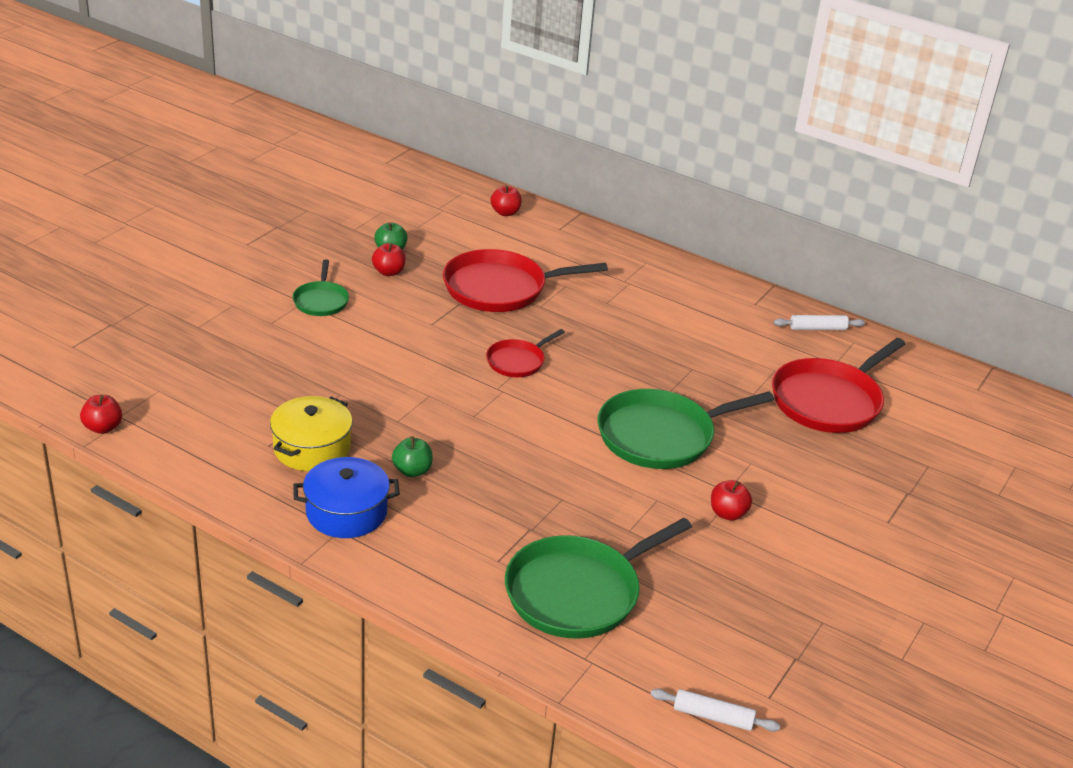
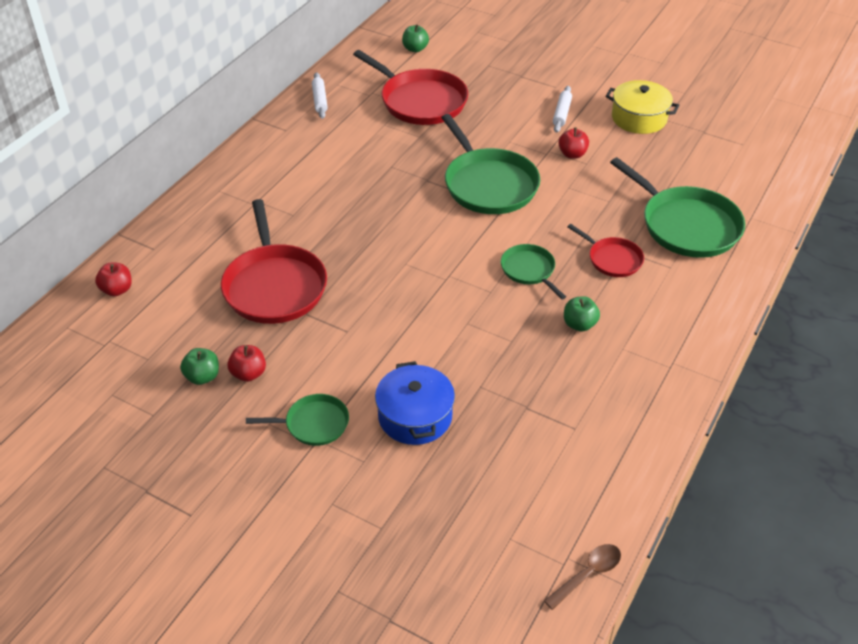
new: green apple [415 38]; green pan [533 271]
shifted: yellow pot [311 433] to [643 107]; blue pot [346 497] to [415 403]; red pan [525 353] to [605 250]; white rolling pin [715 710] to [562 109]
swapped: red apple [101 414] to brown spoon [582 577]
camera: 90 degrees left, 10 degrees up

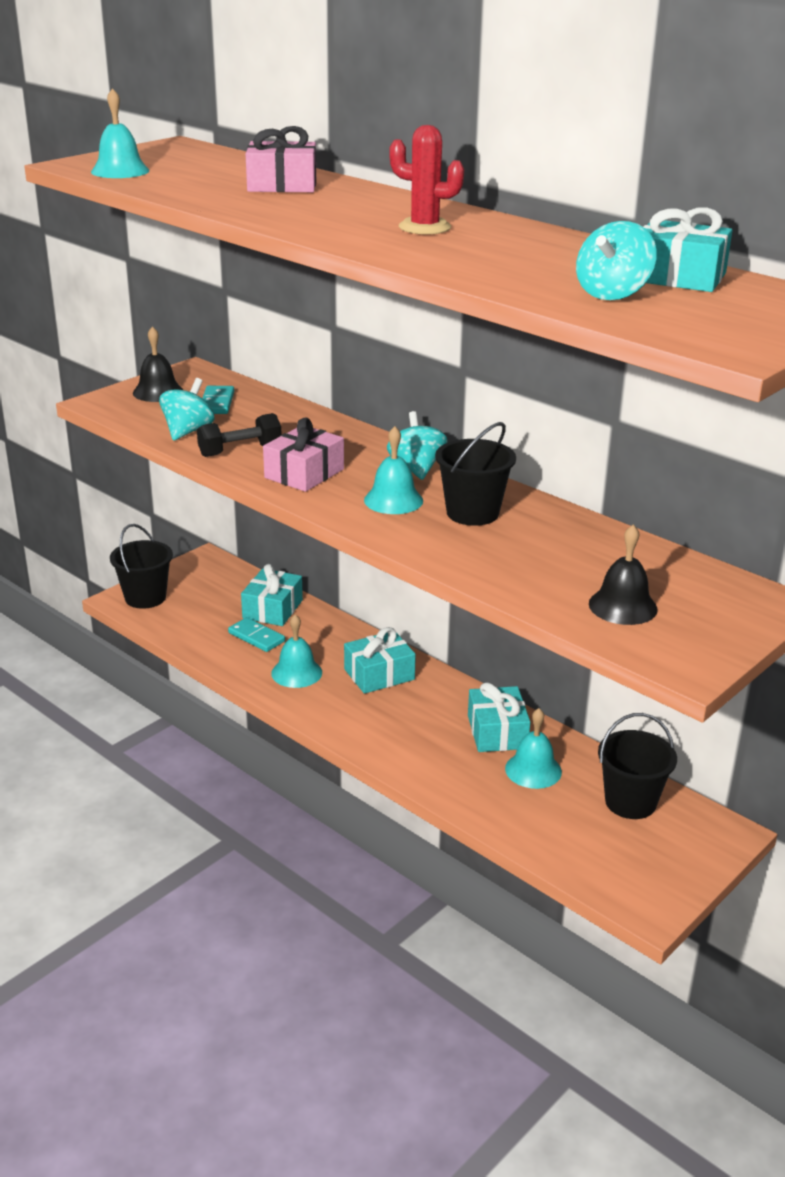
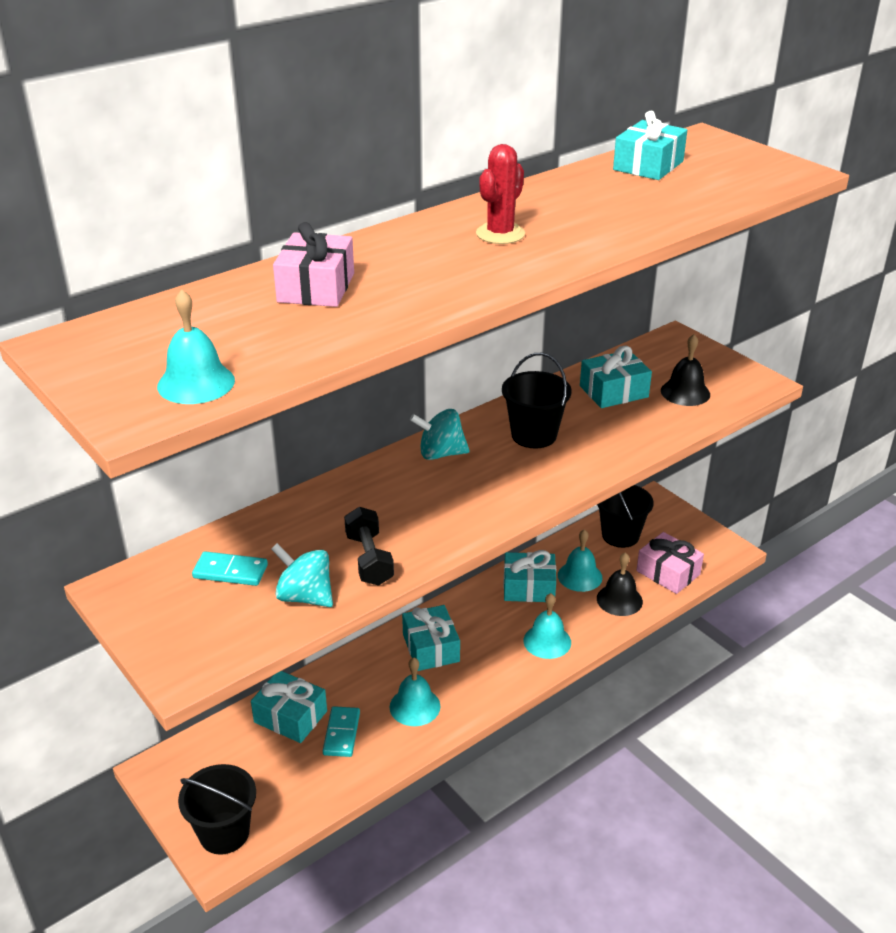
gone: turquoise spinning top [616 260]
new: turquoise gift [616 377]
shifted: black bell [158 364] to [620 584]; pink gift [303 455] to [670 563]; turquoise bell [393 470] to [547 626]
rotated: turquoise domino [256 634] = [341 731] 45 degrees counterclockwise
camera: 80 degrees left, 5 degrees up

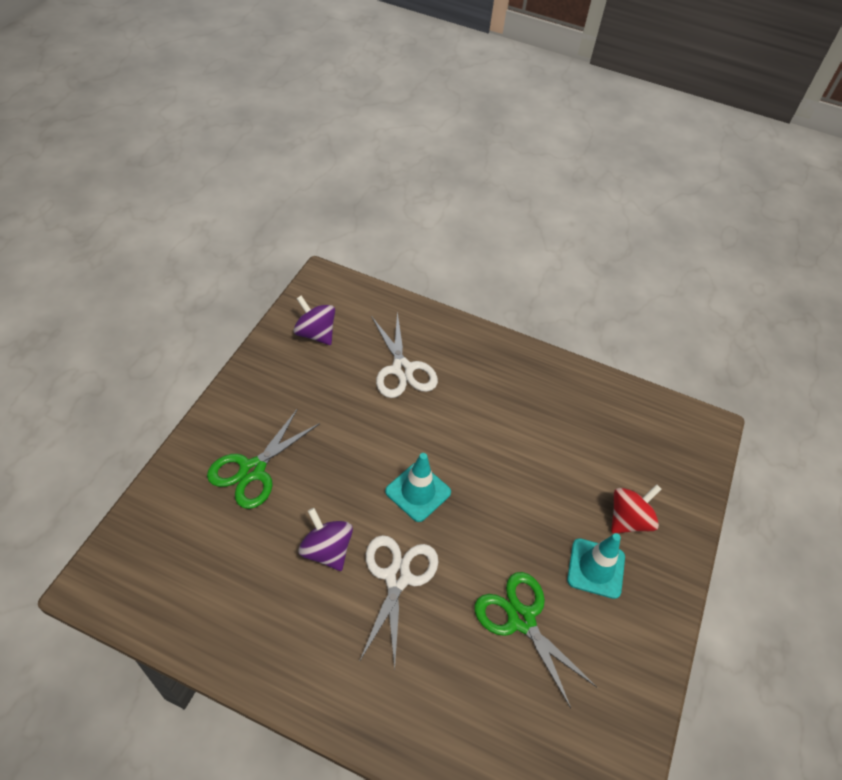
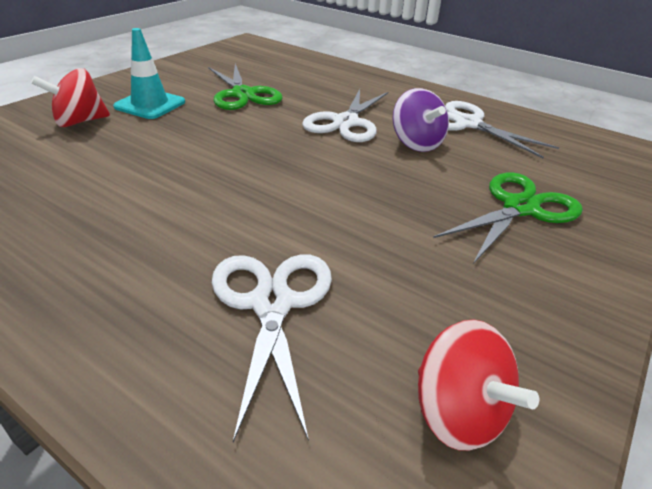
gone: turquoise traffic cone [418 487]
new: white scissors [502 129]
repainted: purple spinning top [314 320] to red spinning top [478 385]
camera: 165 degrees left, 15 degrees down

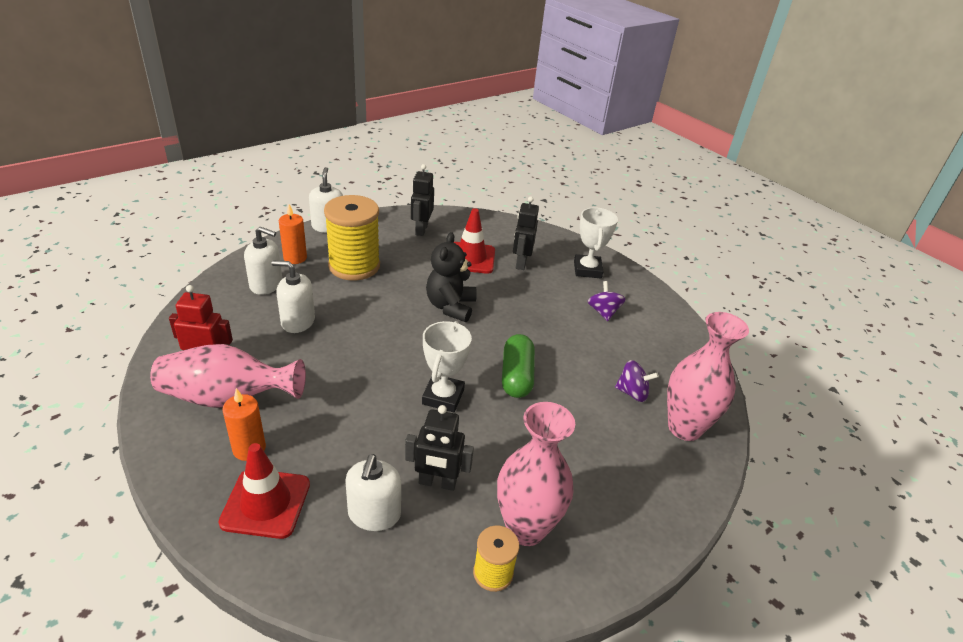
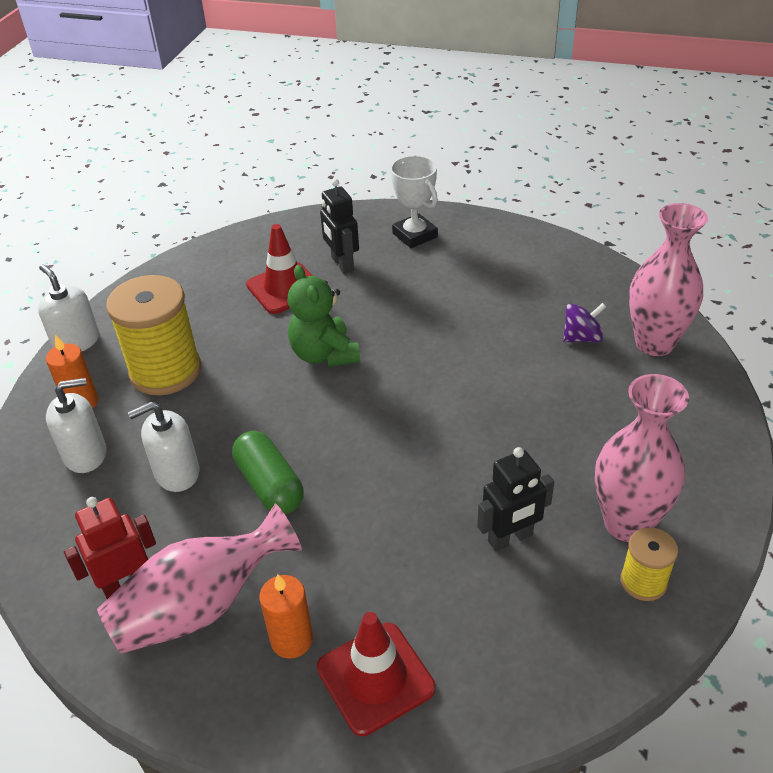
gone: white soap dispenser [373 492]; black robot [422 200]; white trophy [447 366]; purple spinning top [607 301]
shifted: green capsule [518 366] to [268 472]
repainted: black teddy bear [451 277] to green teddy bear [323 316]
camera: 30 degrees left, 5 degrees up

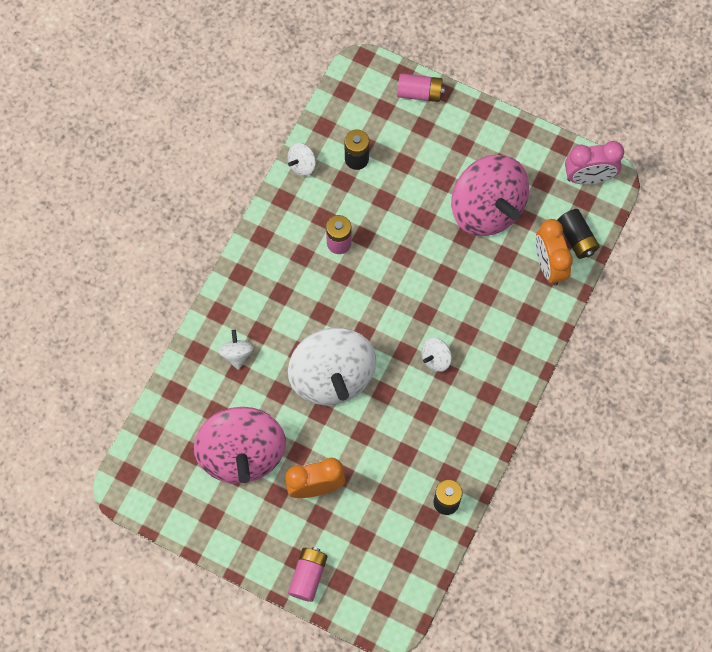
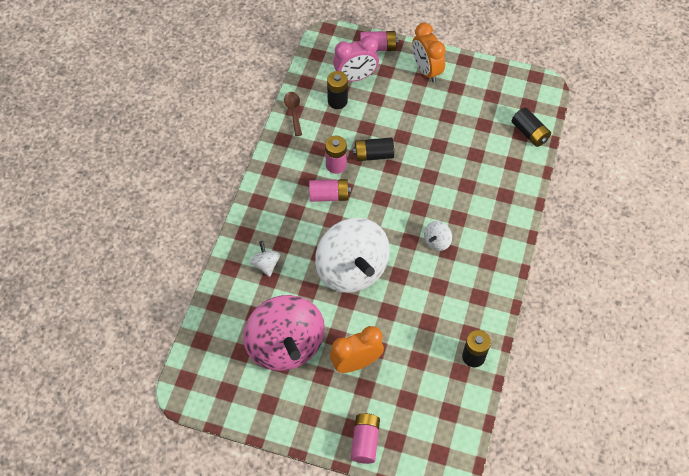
gone: pink spinning top [490 195]
new: pink battery [330 190]; black battery [373 149]
shifted: orange clock [554 252] to [429 53]; pink clock [594 162] to [356 58]
swapped: white spinning top [301 159] to brown spoon [293 114]
camera: 10 degrees left, 10 degrees down

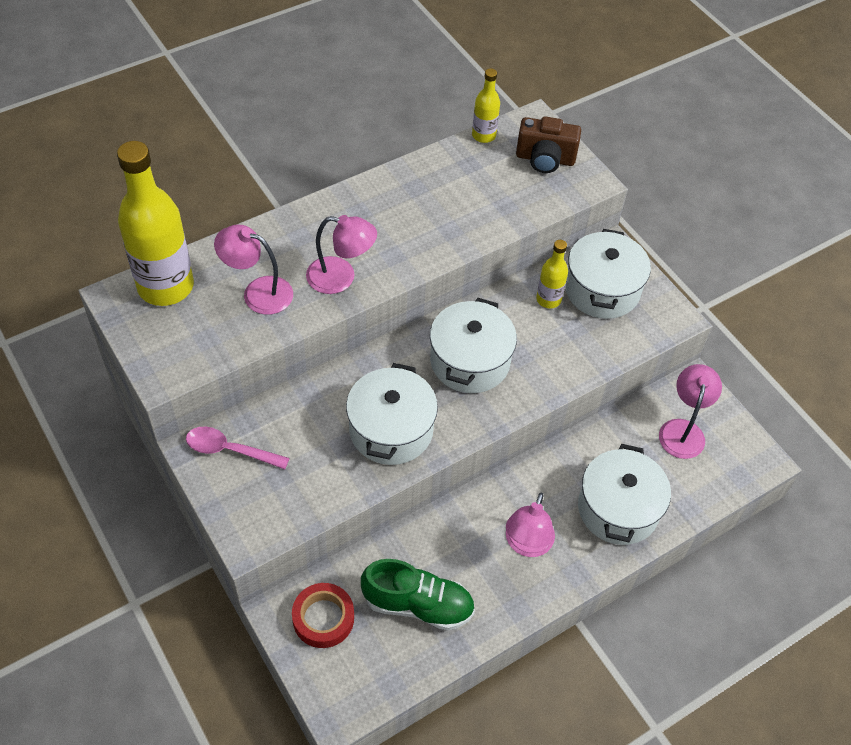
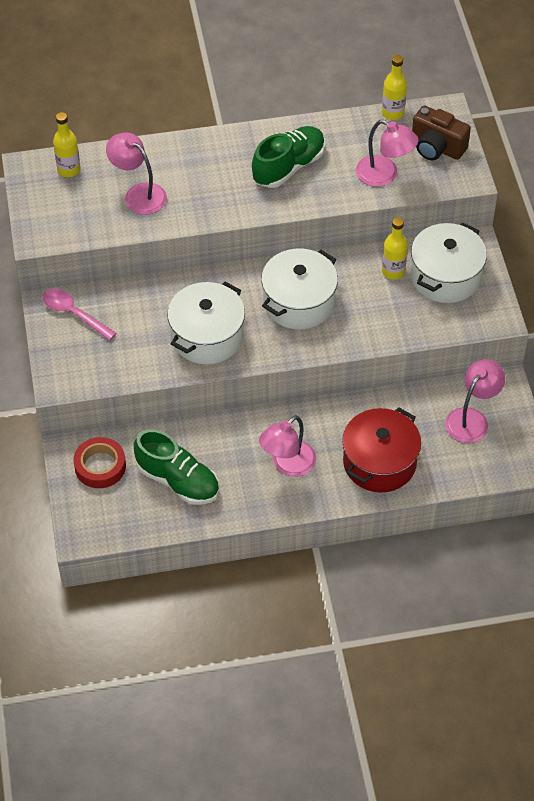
new: green shoe [288 157]
shifted: pink lamp [341 254] to [387 153]
repainted: white pot [624 494] to red pot [381 450]
scaled: yellow bottle [155 223] = [66 144] x0.49
camera: 25 degrees right, 0 degrees up

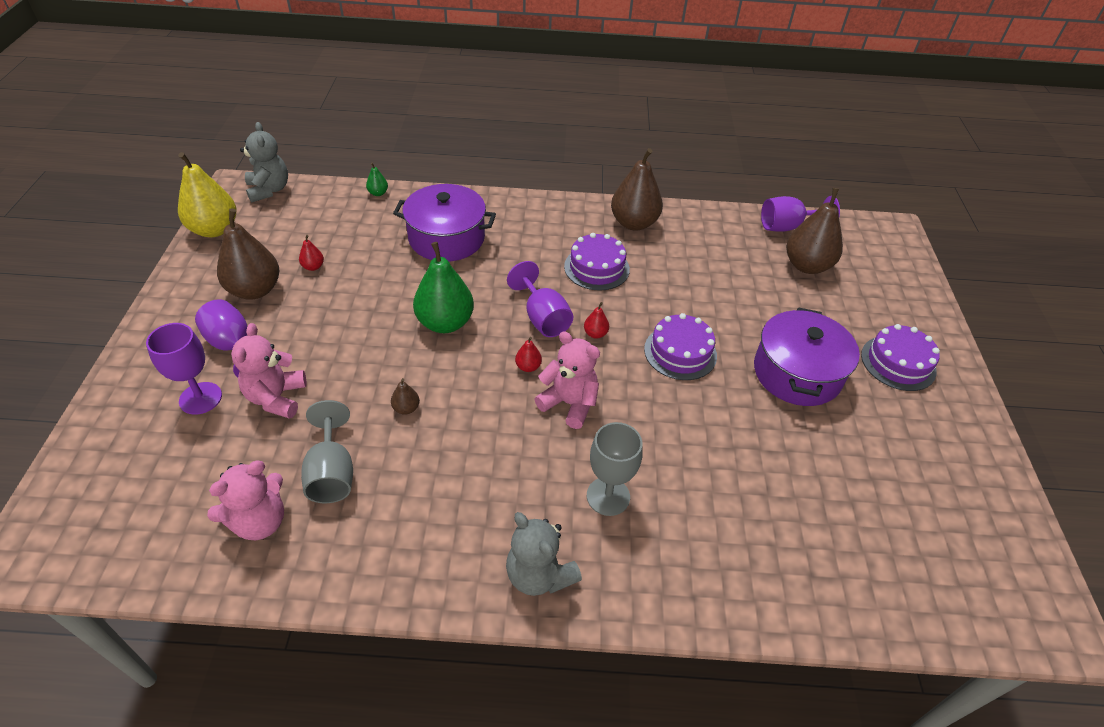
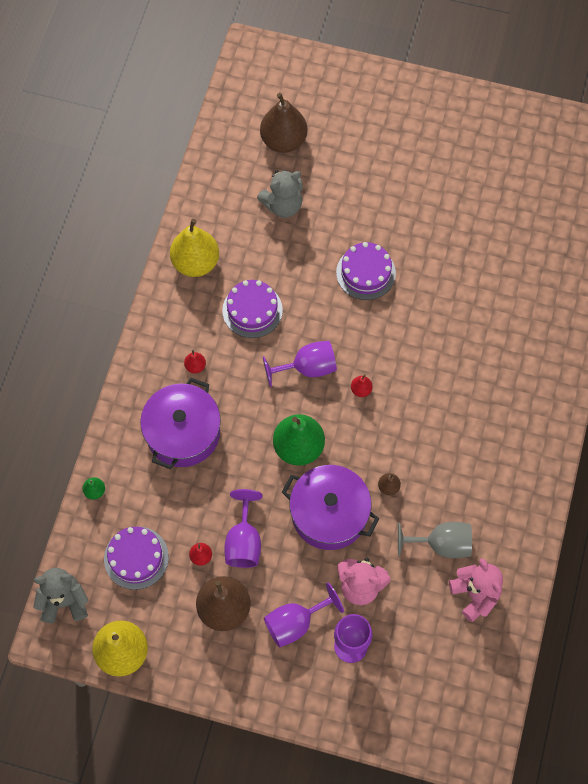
gone: pink teddy bear [567 380]; grey goblet [615 469]
shifted: grey teddy bear [544 554] to [280 194]; red pear [596 320] to [195 362]; purple pot [807 356] to [331 507]; purple goblet [800 214] to [243 528]; purple cake [900 357] to [136 558]
repainted: brown pear [637 189] to yellow pear [194 248]
camera: 75 degrees left, 20 degrees up

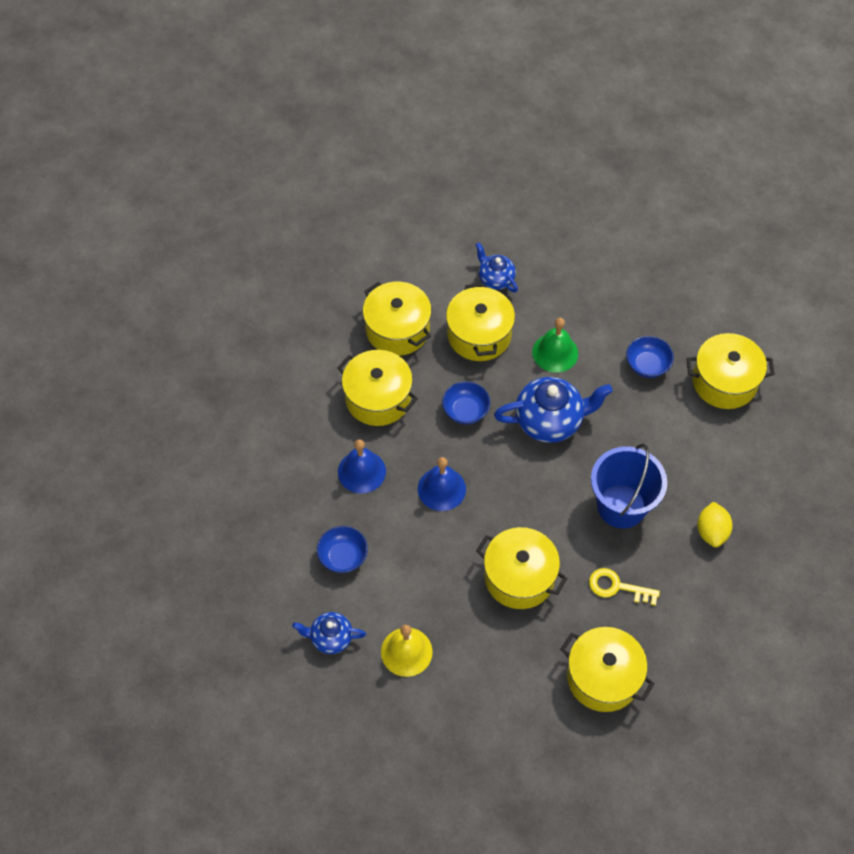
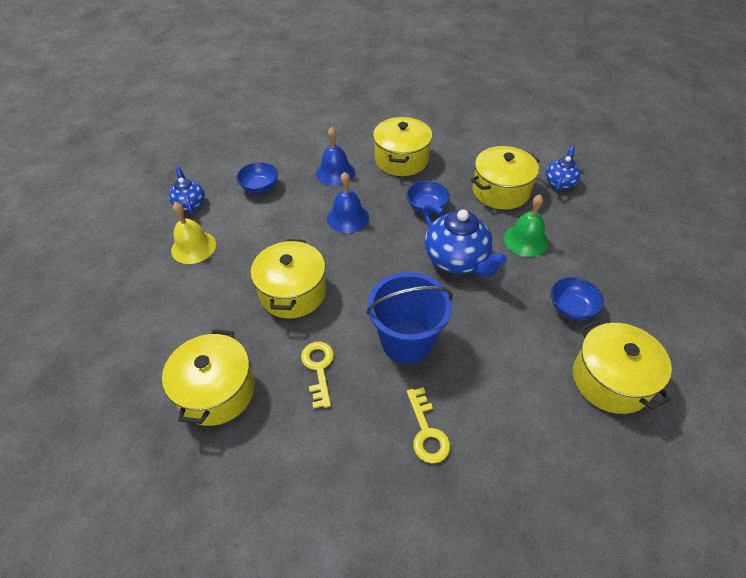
gone: yellow pot [397 319]
swapped: yellow lemon [715 524] to yellow key [428 425]
camera: 65 degrees right, 10 degrees down

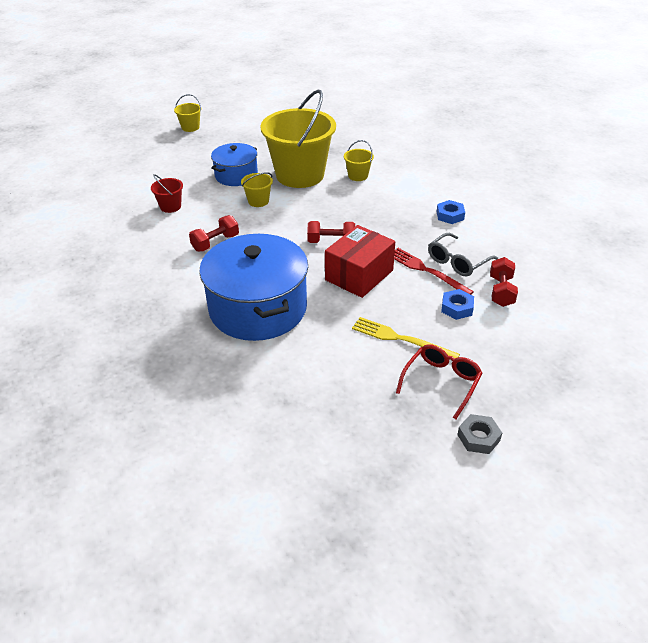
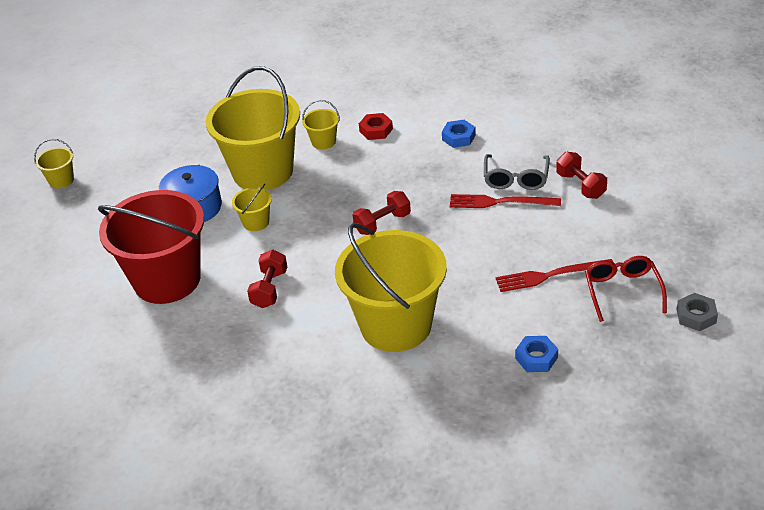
gone: red box [360 261]
new: red nut [376 126]
shifted: blue nut [457 304] to [536 354]
swapped: blue pot [253 287] to yellow bucket [391 287]
repainted: yellow fork [406 337] to red fork [555 275]
scaled: red bucket [167 193] = [151 247] x2.43
camera: 35 degrees left, 0 degrees up

